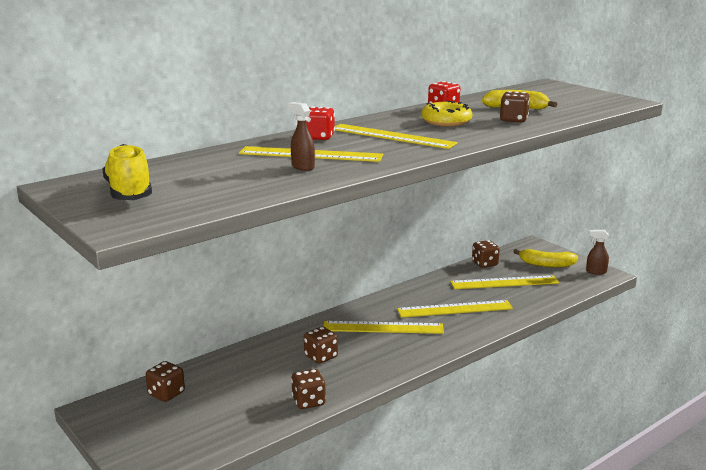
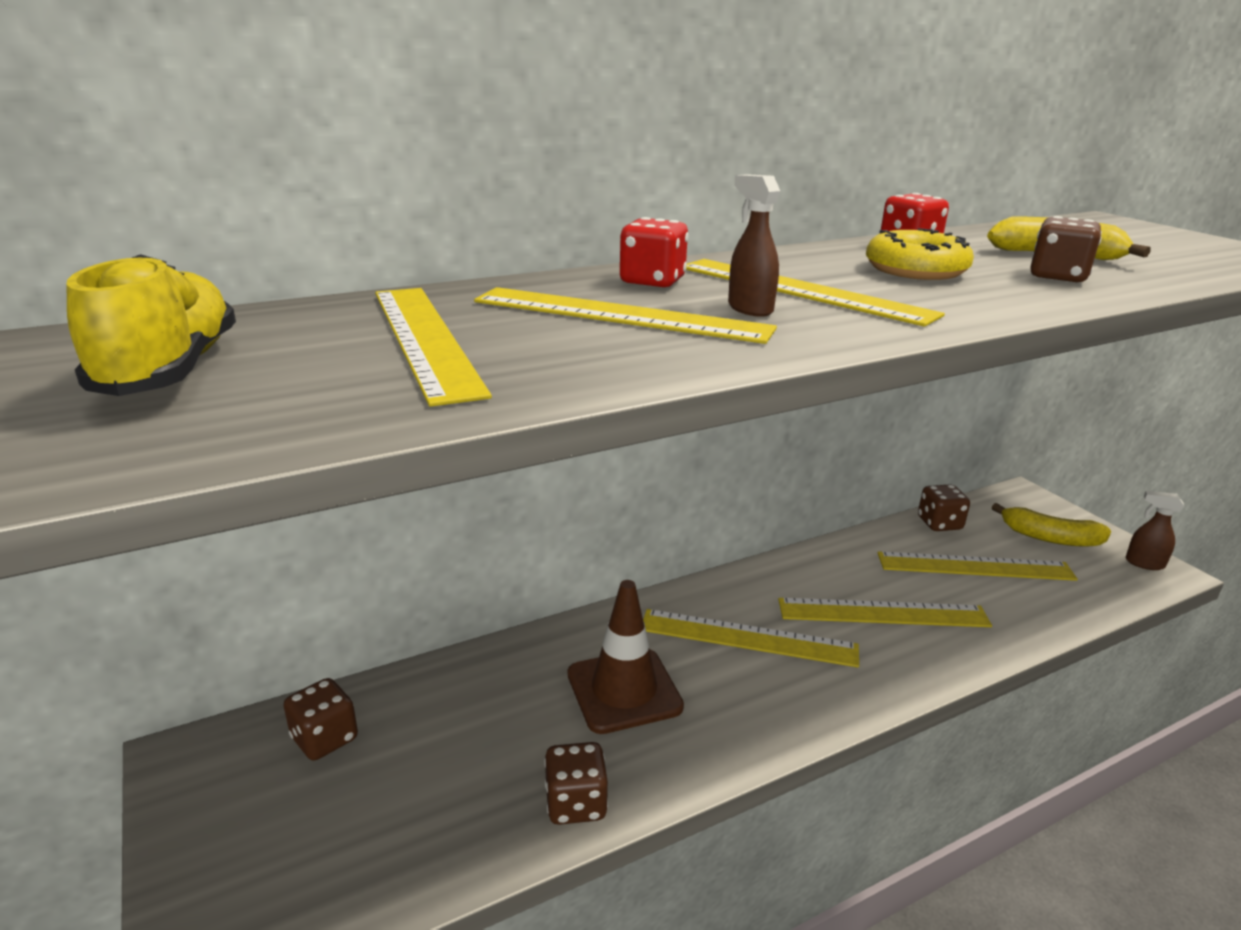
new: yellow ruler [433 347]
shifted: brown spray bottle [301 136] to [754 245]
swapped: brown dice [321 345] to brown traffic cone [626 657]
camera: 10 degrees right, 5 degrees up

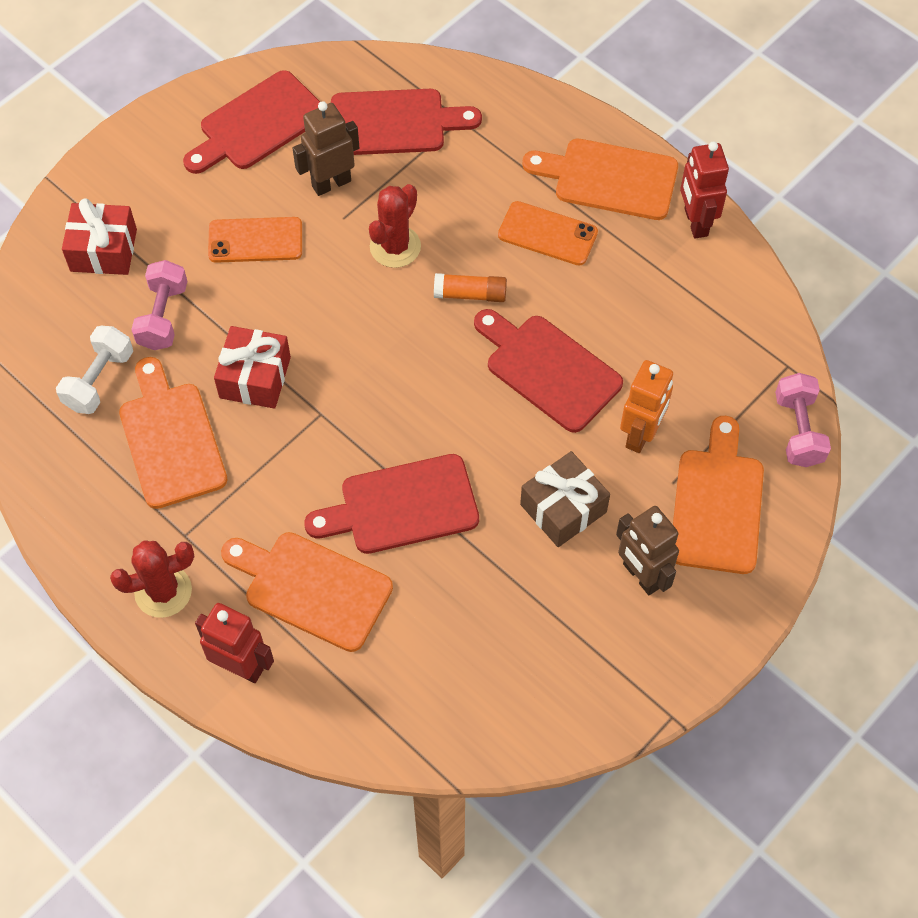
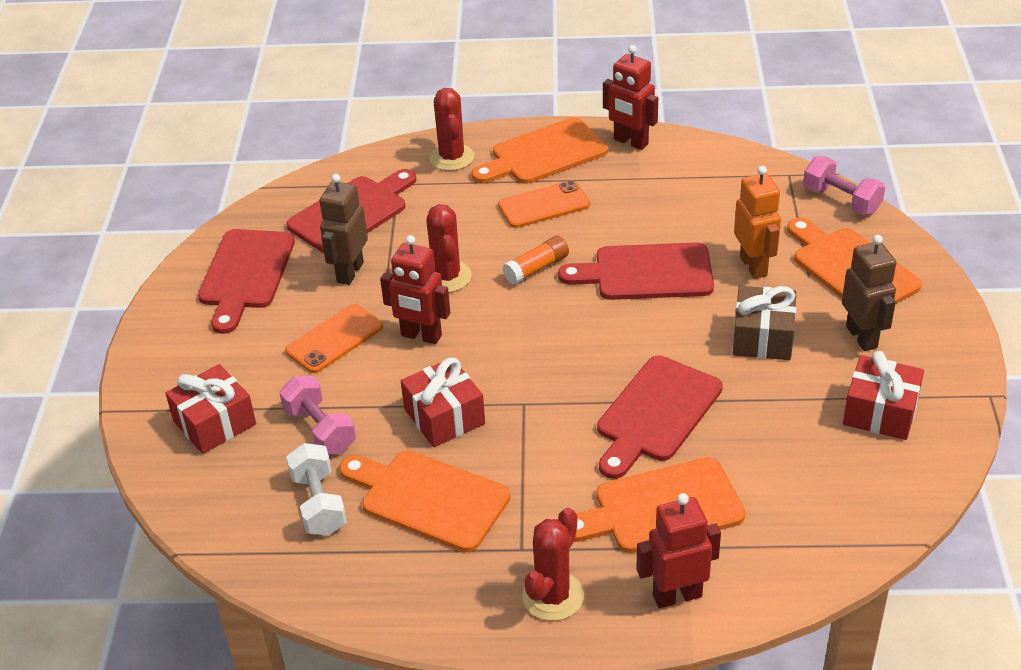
new: red robot [415 289]; red cactus [451 129]; red gift [883 395]
rotated: brown robot [647 550] = [869 293] 120 degrees counterclockwise
camera: 40 degrees left, 20 degrees down

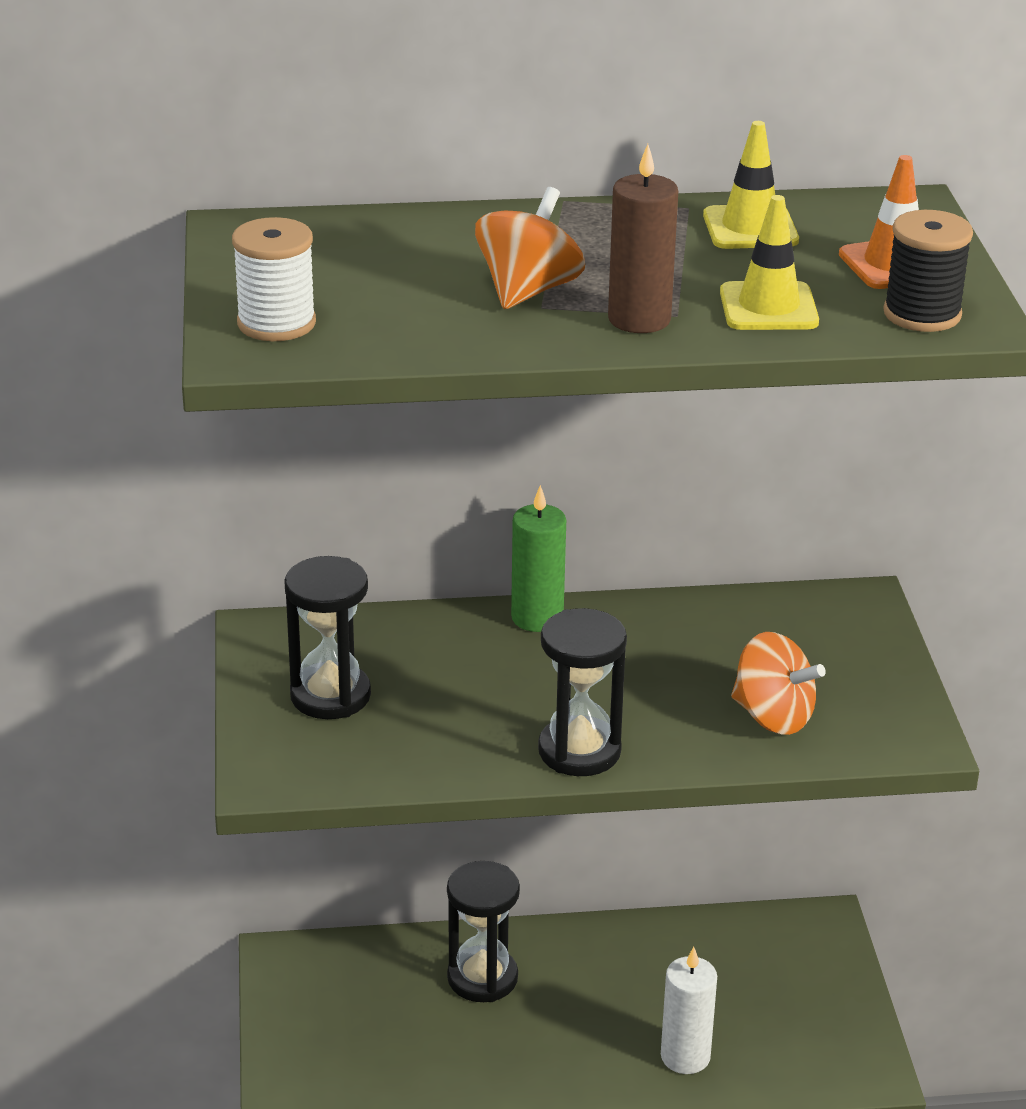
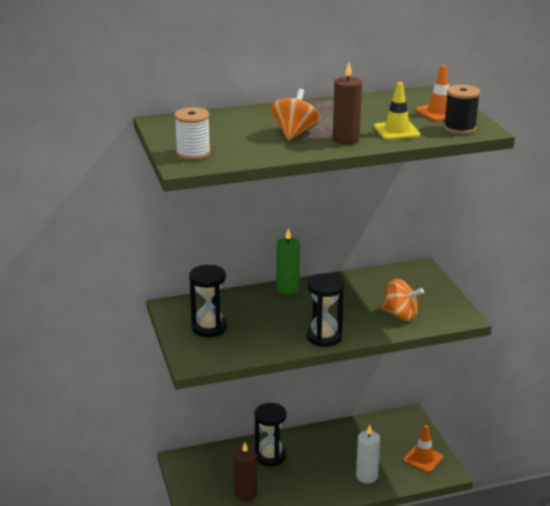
gone: yellow traffic cone [751 185]
new: brown candle [245 472]; orange traffic cone [423 448]
camera: 10 degrees left, 5 degrees down

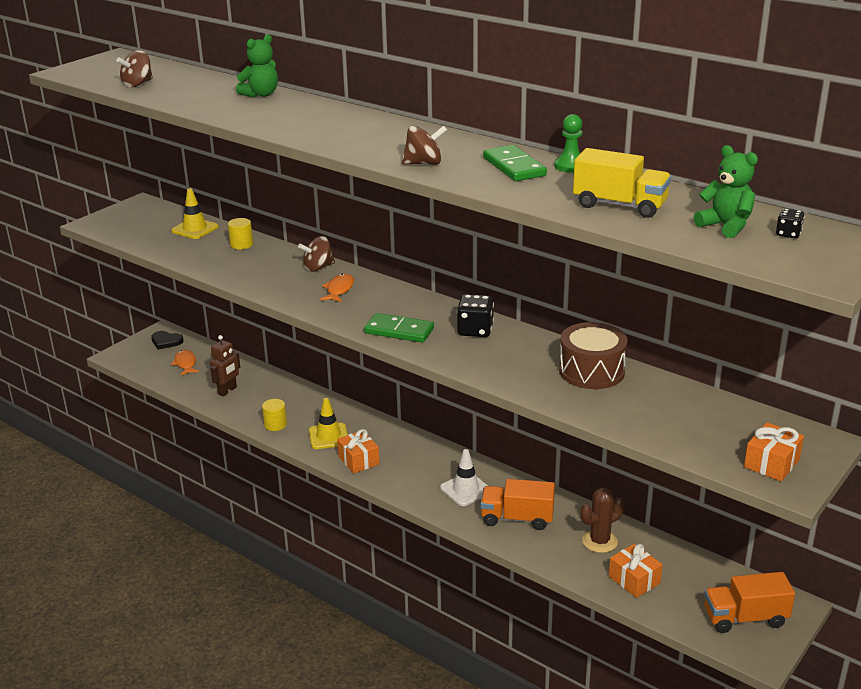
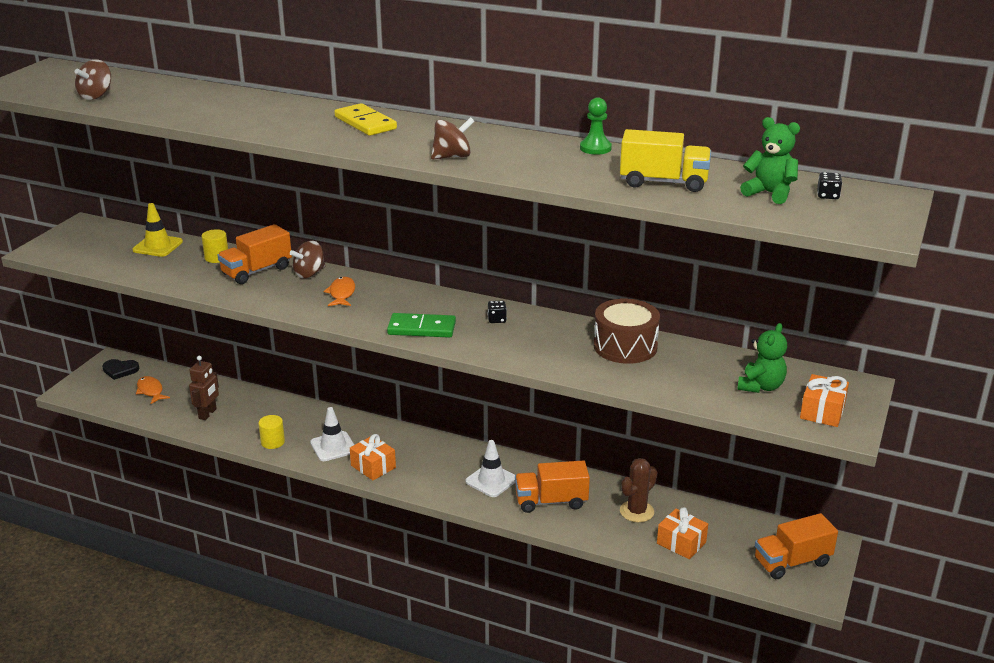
gone: green domino [515 163]
new: orange truck [255 254]; yellow domino [365 119]
shifted: green teddy bear [257 65] to [762 358]
repainted: yellow traffic cone [328 423] to white traffic cone [332 434]
scaled: black dice [475 315] = [497 312] x0.53
camera: 15 degrees left, 0 degrees up

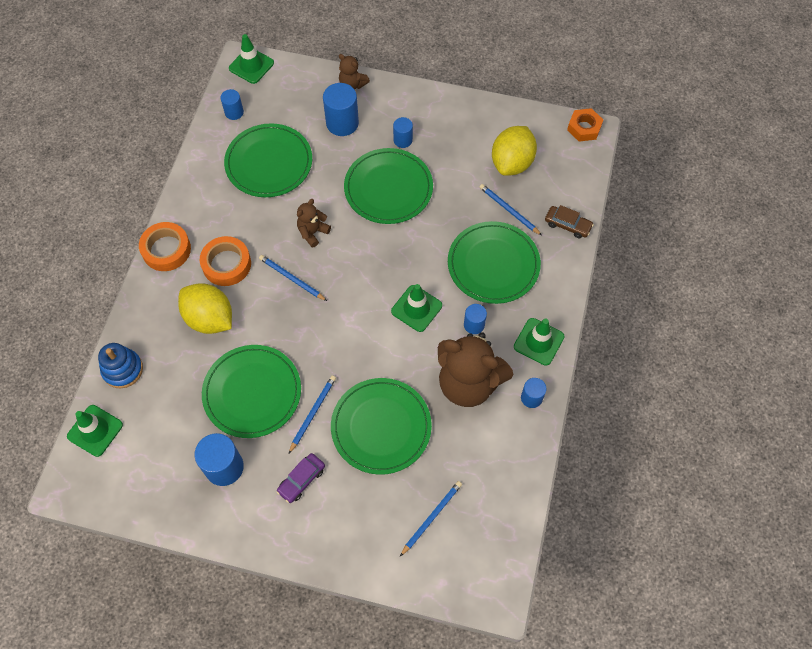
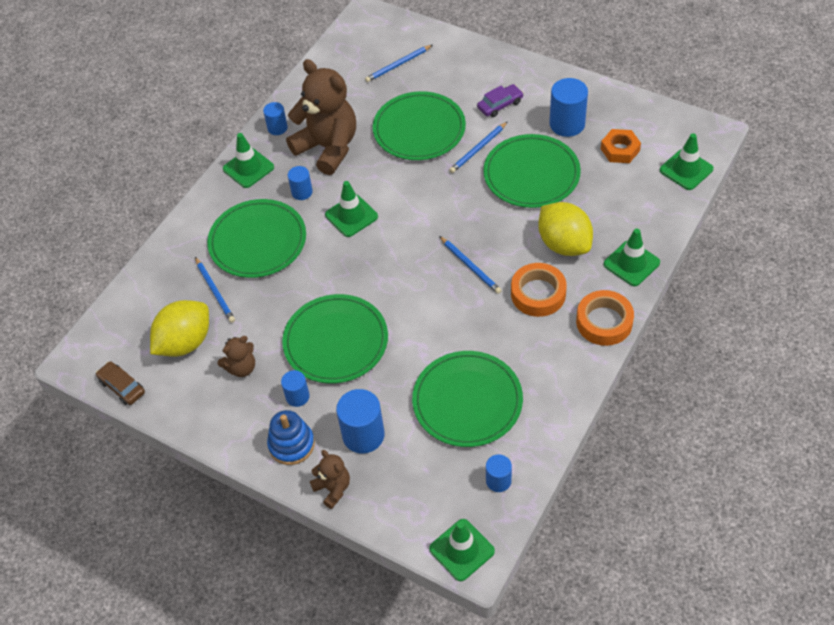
new: green traffic cone [632 257]
shifted: blue stacking toy [120 365] to [291 437]; brown teddy bear [314 223] to [236 356]; brown car [569 221] to [120 383]; orange nut [585 125] to [621 146]
camera: 160 degrees left, 10 degrees down

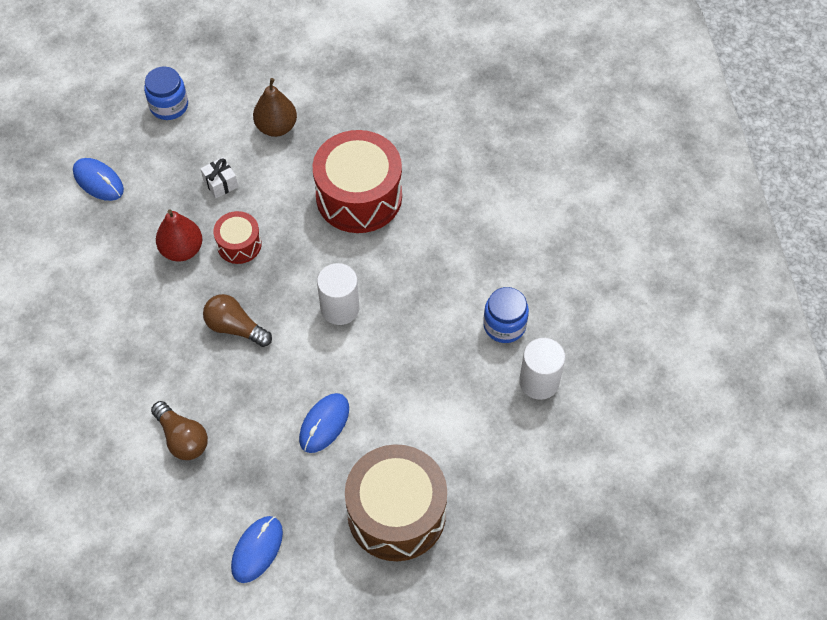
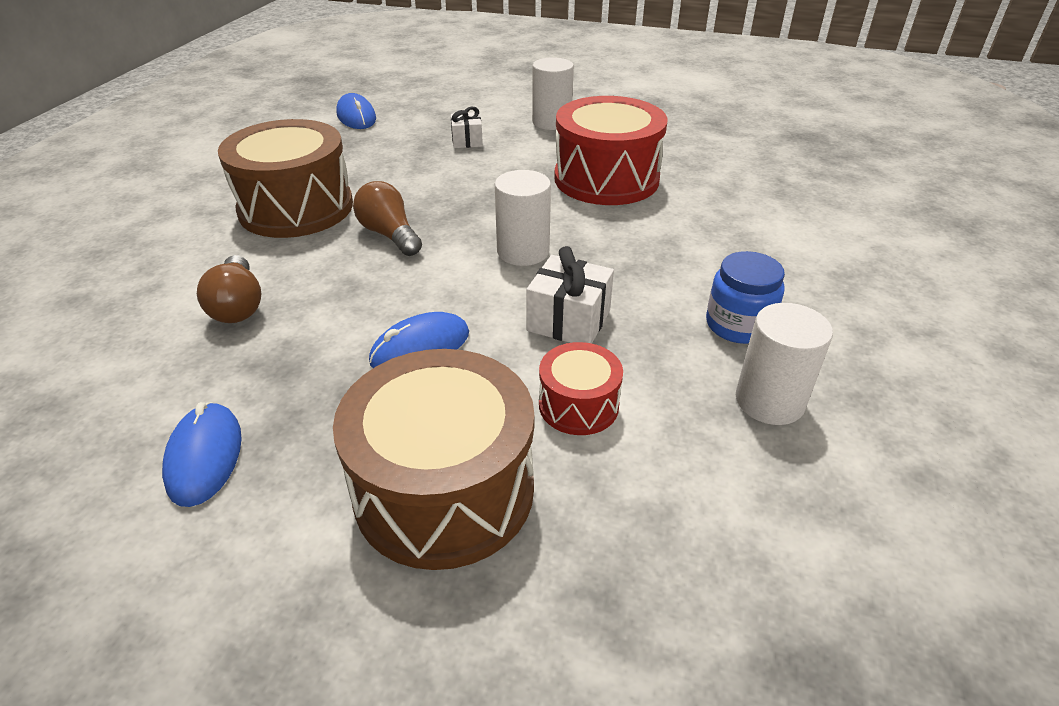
gone: blue jar [166 93]; red pear [179 235]
new: brown drum [285 178]; white gift [570 294]
shifted: red drum [237 237] to [581 388]
swapped: brown pear [275 107] to white cylinder [553 93]
rotated: blue mouse [257 549] = [202 454] 60 degrees counterclockwise
camera: 25 degrees right, 20 degrees down

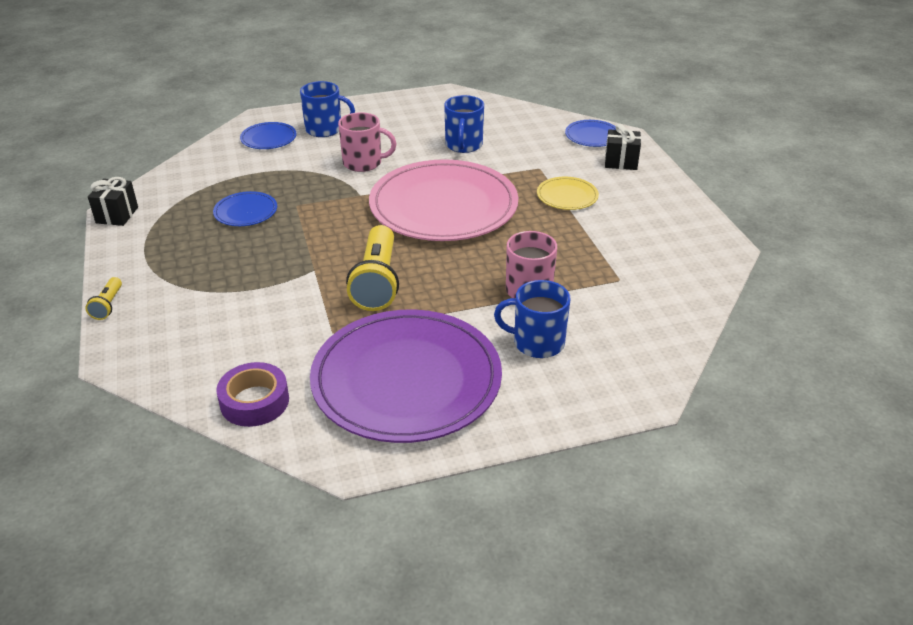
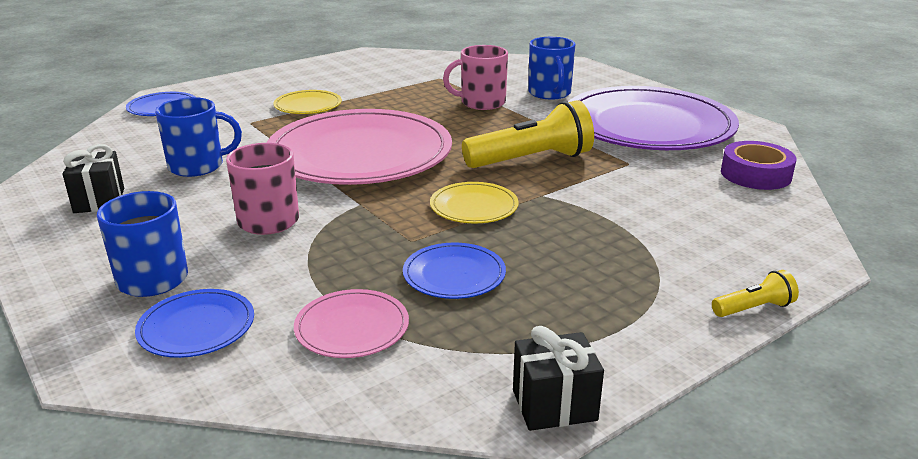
new: pink plate [351 323]; yellow plate [474 202]
shifted: black gift [623 147] to [93 178]
camera: 110 degrees left, 10 degrees down

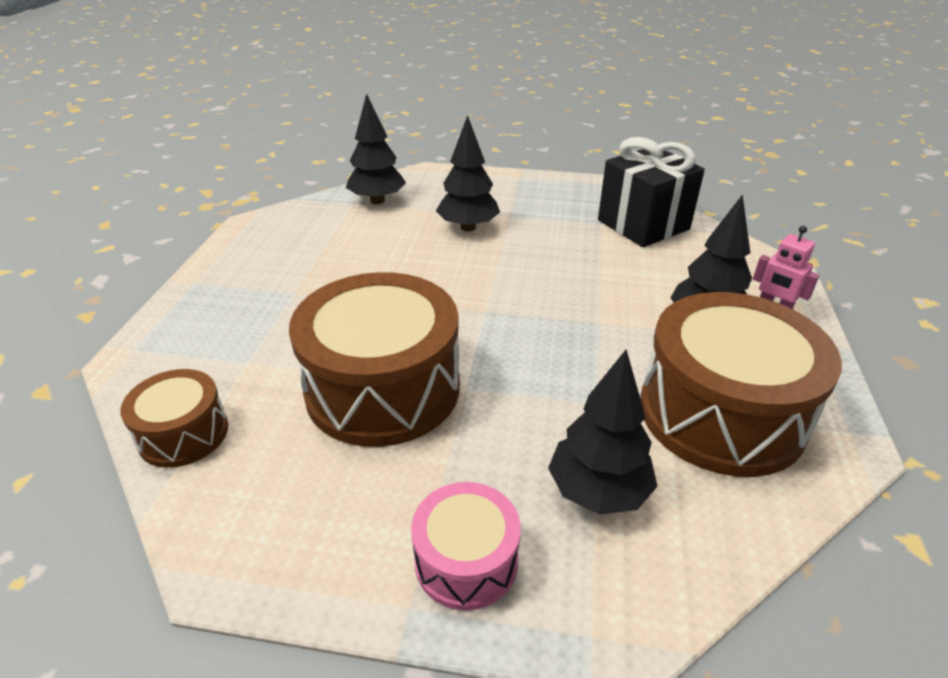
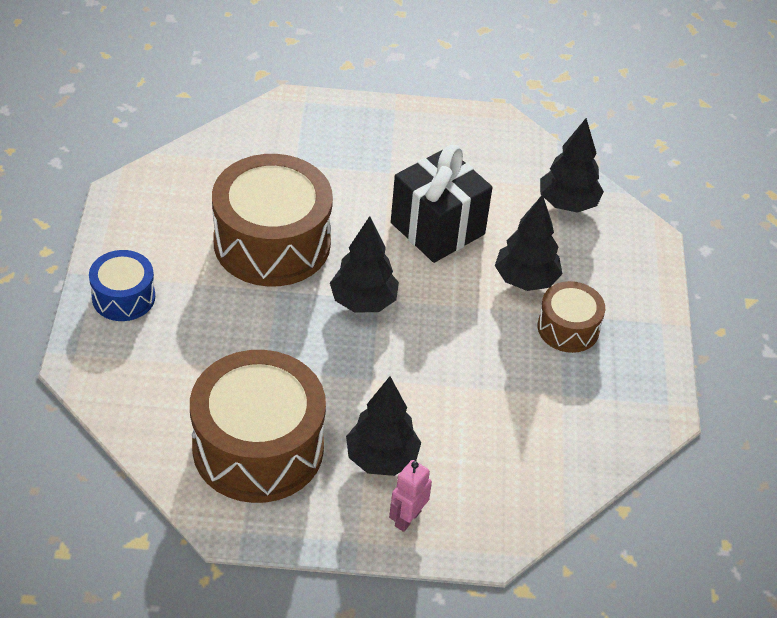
shifted: brown drum [174 418] to [571 317]; black tree [602 432] to [364 264]; black gift [651 192] to [442 204]
repainted: pink drum [466 546] to blue drum [122 285]
camera: 80 degrees right, 10 degrees up

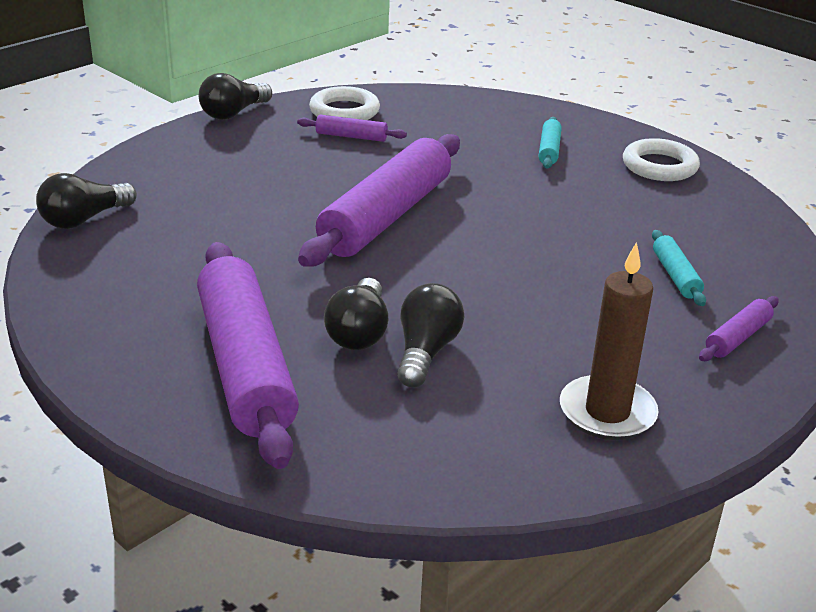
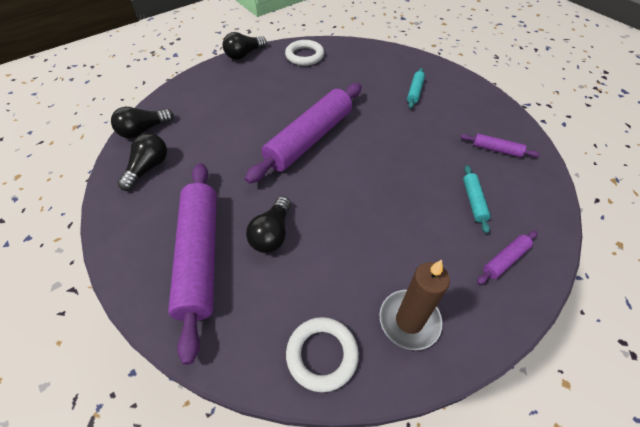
shifted: purple rolling pin [352 128] to [500 145]; black light bulb [431 335] to [142 162]; white ring [661 159] to [322 354]
camera: 10 degrees right, 20 degrees up

